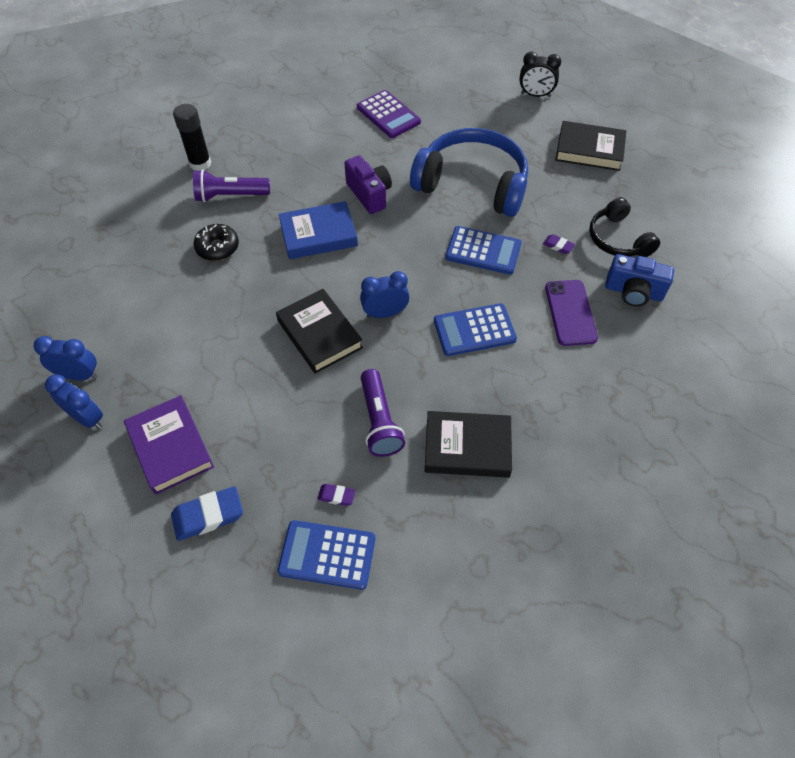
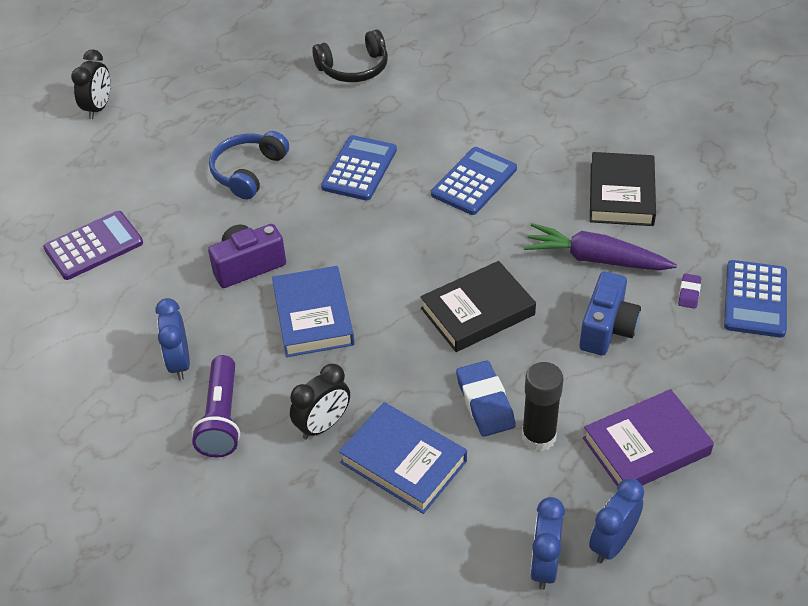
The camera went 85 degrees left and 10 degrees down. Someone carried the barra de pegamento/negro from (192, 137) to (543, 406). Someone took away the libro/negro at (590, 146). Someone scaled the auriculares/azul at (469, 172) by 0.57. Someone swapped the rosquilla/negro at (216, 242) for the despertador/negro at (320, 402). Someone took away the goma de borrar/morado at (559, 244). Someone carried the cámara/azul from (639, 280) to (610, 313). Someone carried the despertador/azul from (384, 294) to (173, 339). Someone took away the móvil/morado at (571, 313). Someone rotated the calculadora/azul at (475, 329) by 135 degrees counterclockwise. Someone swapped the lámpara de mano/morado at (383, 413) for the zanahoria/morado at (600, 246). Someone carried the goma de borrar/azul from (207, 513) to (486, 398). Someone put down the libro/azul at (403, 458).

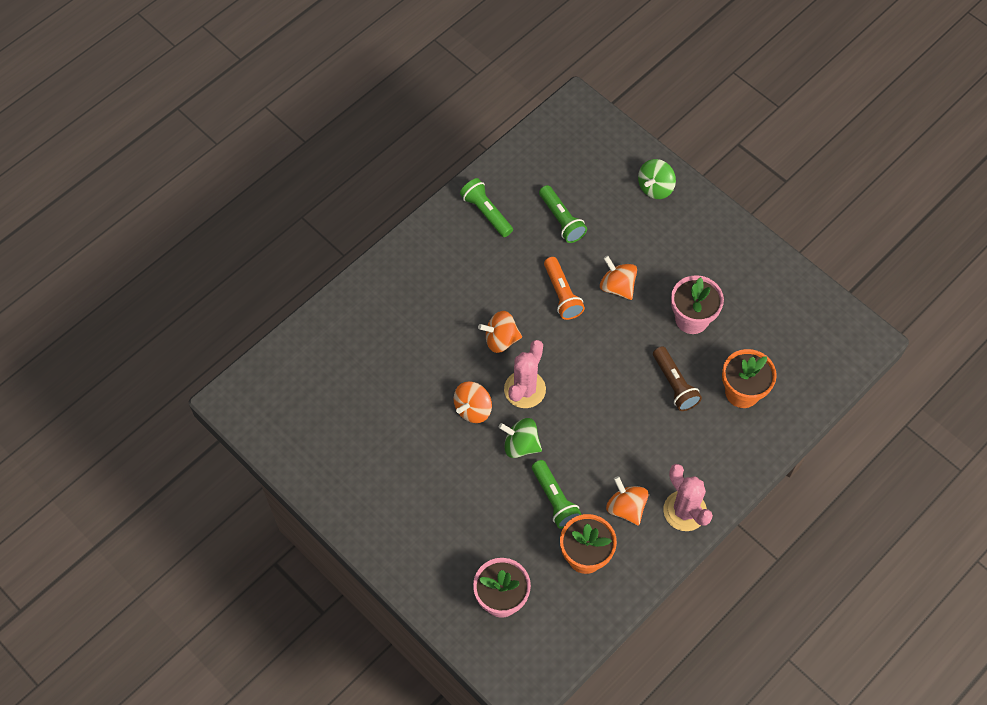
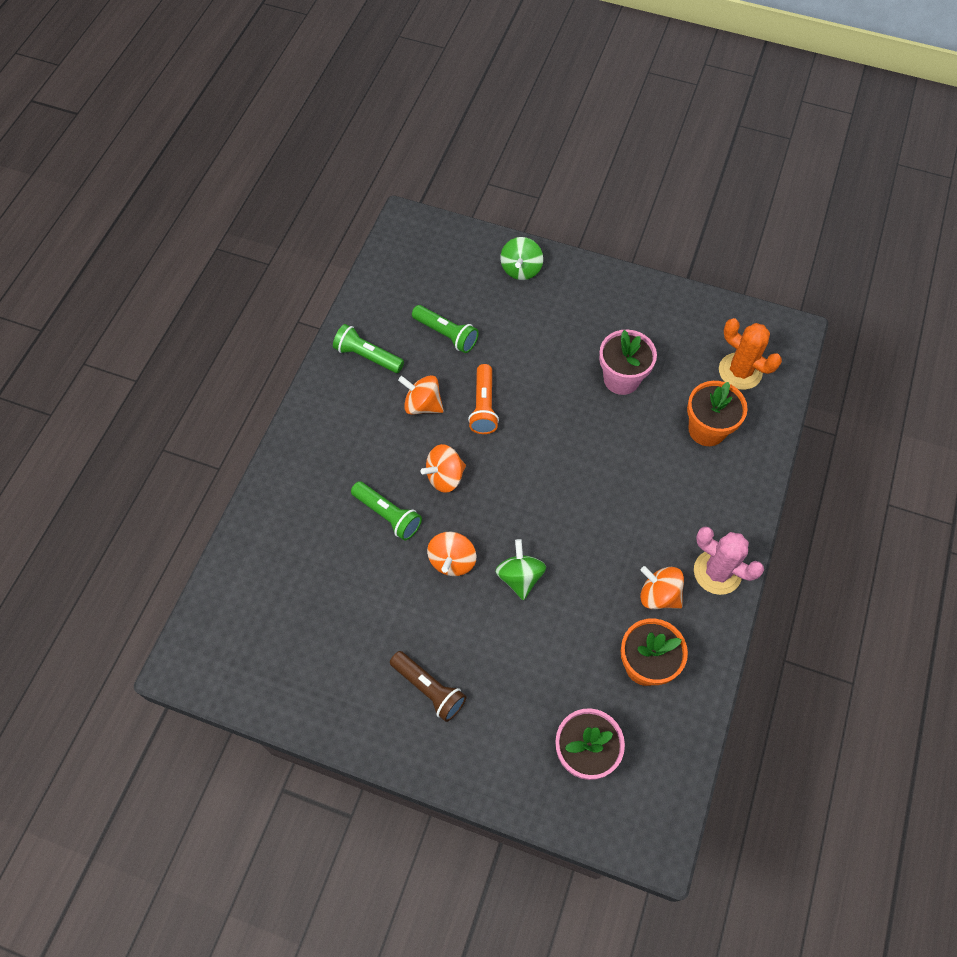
The camera went 25 degrees left and 0 degrees up. Someone carried the peonza/naranja from (618, 278) to (421, 395). Someone rotated the lámpara de mano/naranja at (564, 288) by 45 degrees clockwise. Someone took away the cactus/rosa at (525, 374). Someone carried the lámpara de mano/marrón from (677, 378) to (428, 686). Someone rotated the peonza/verde at (520, 438) by 90 degrees clockwise. Someone carried the lámpara de mano/verde from (557, 494) to (386, 510). Someone put down the cactus/naranja at (750, 354).

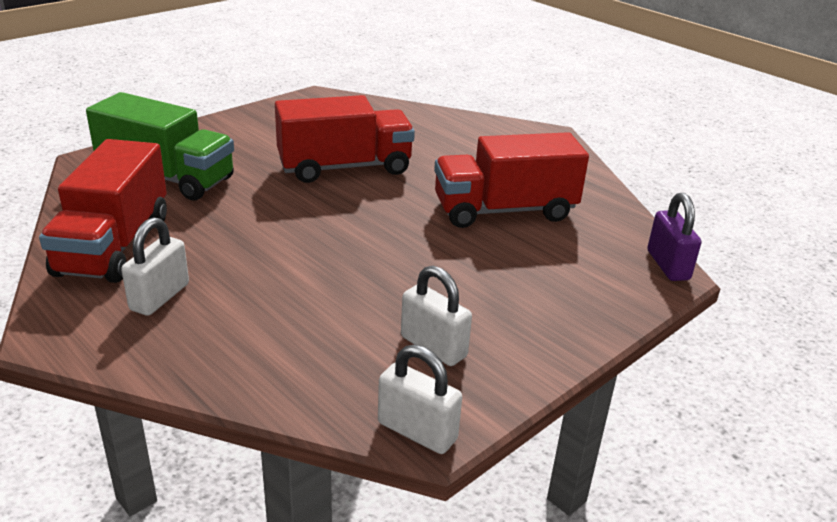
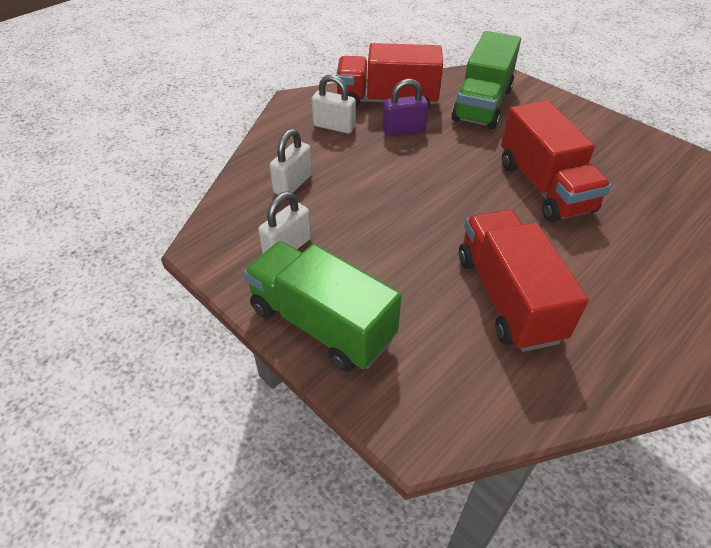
The camera went 90 degrees right and 15 degrees up. Someone carried the candado/morado from (674, 237) to (405, 107). Someone carried the candado/blanco from (420, 399) to (290, 161). Someone put down the camión/verde at (322, 306).

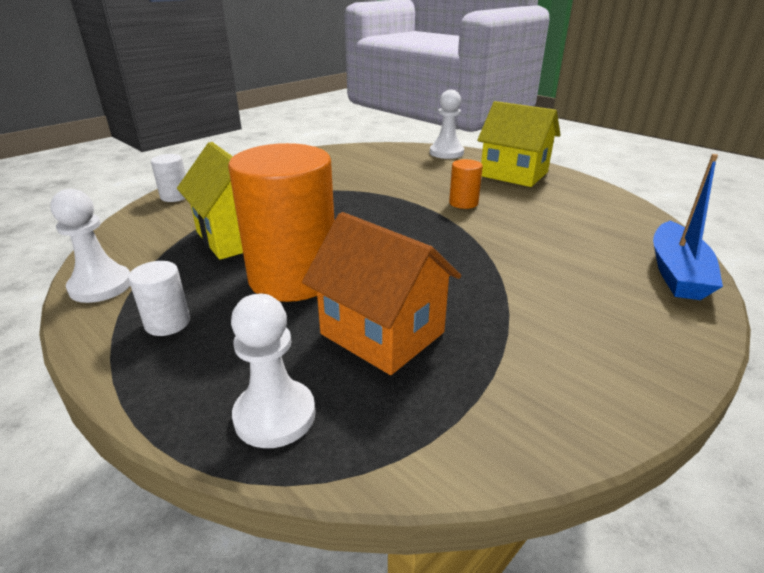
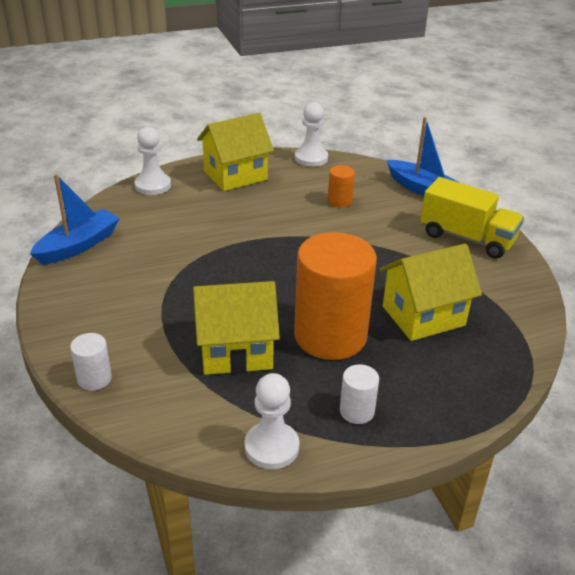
The camera went 65 degrees left and 5 degrees up. Someone carried the cilindro/naranja from (466, 184) to (341, 186). Someone repainted the casa/naranja at (381, 293), which became the casa/amarillo at (431, 292). Someone carried the peón/blanco from (273, 370) to (311, 134). Someone put down the barco/azul at (75, 219). Someone put down the camión/amarillo at (472, 218).

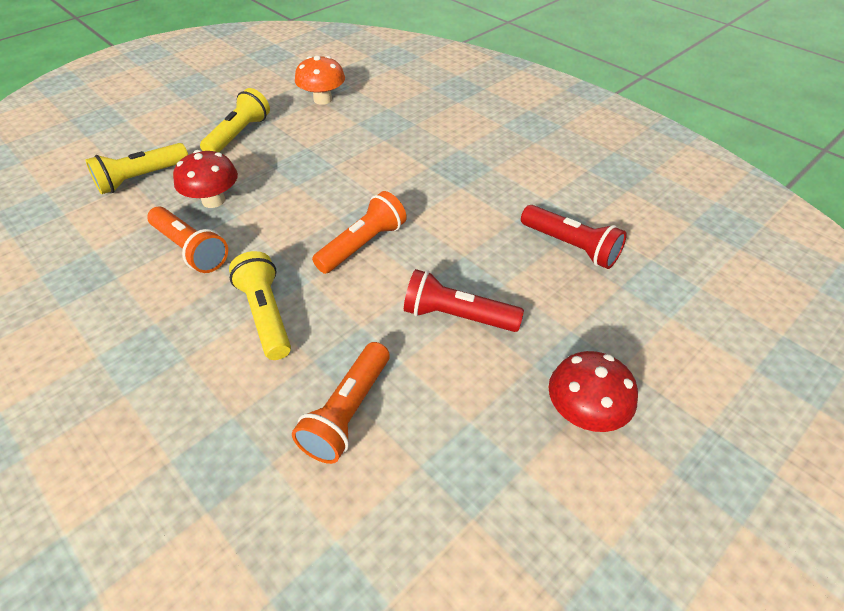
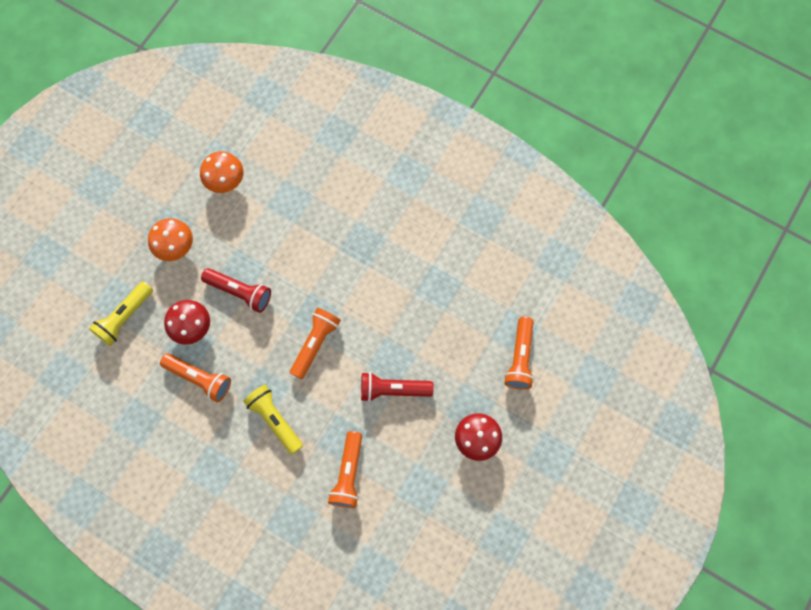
The camera went 15 degrees left and 25 degrees up. Someone swapped the lámpara de mano/amarillo at (235, 120) for the seta/naranja at (170, 239). Someone carried the lámpara de mano/rojo from (574, 237) to (236, 290). Someone put down the lámpara de mano/naranja at (519, 353).

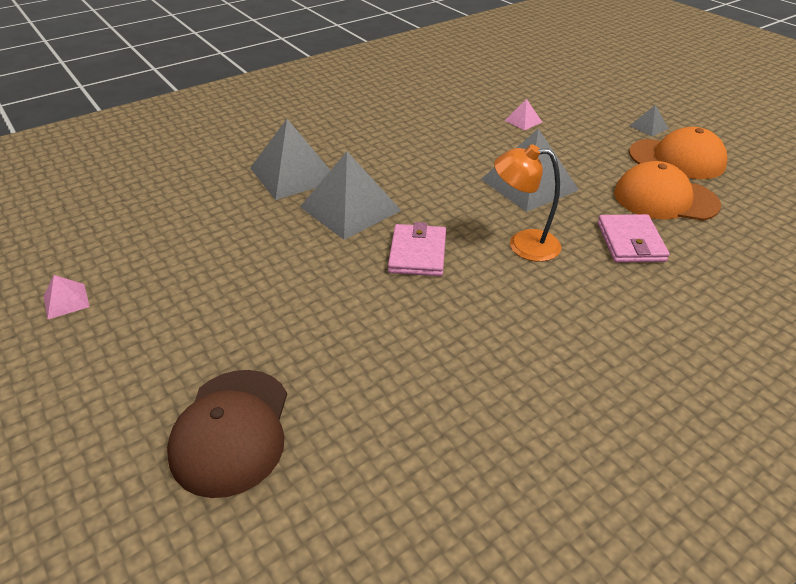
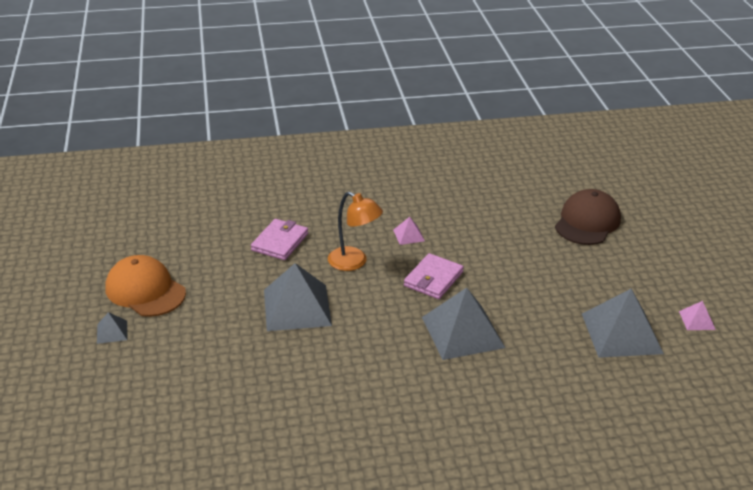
The camera went 155 degrees left and 5 degrees down. Someone carried the pirámide/rosa from (523, 114) to (409, 231). Someone carried the pirámide/gris from (290, 159) to (623, 323). Someone took away the gorra/naranja at (667, 191).

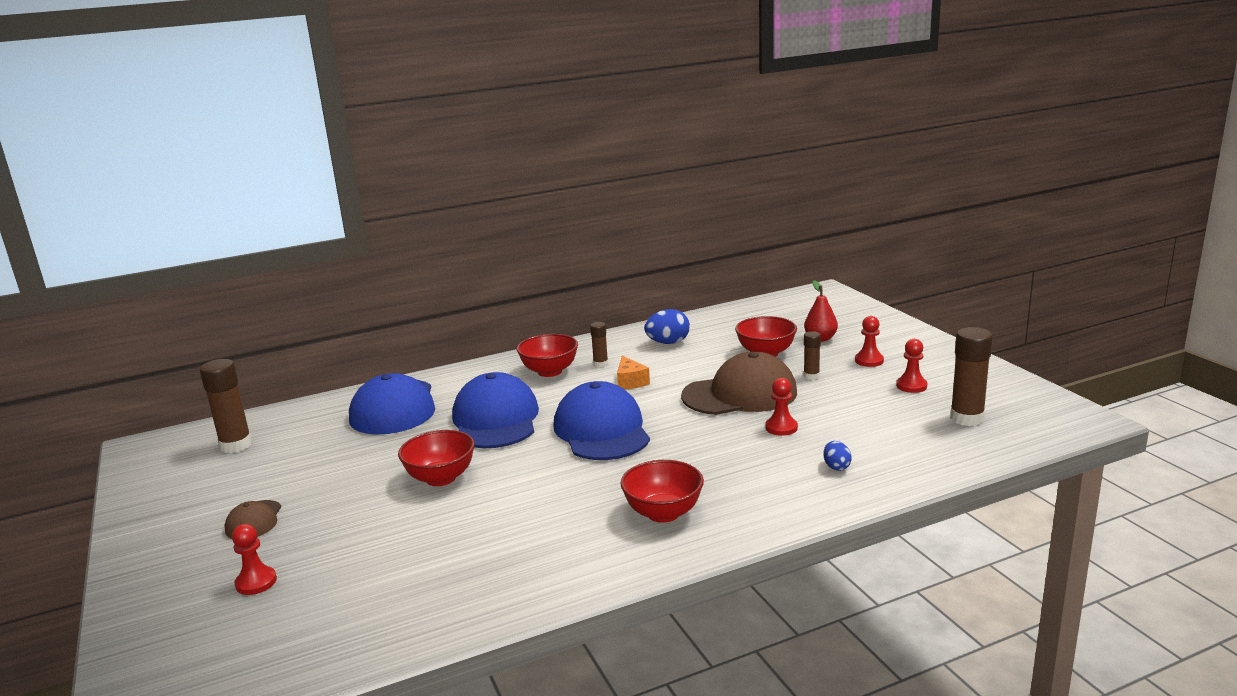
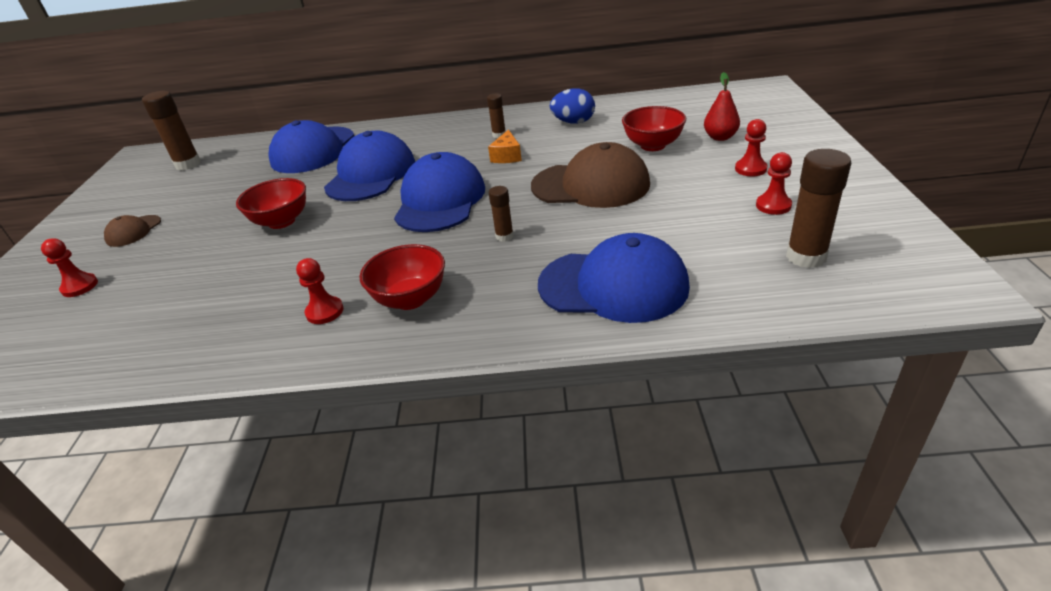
The camera went 25 degrees right and 15 degrees up. Someone carried the barra de pegamento/marrón from (812, 355) to (501, 214). Someone took away the cuenco/rojo at (547, 355). Someone carried the peón/rojo from (781, 407) to (320, 291). Someone swapped the huevo/azul at (837, 456) for the gorra/azul at (614, 278).

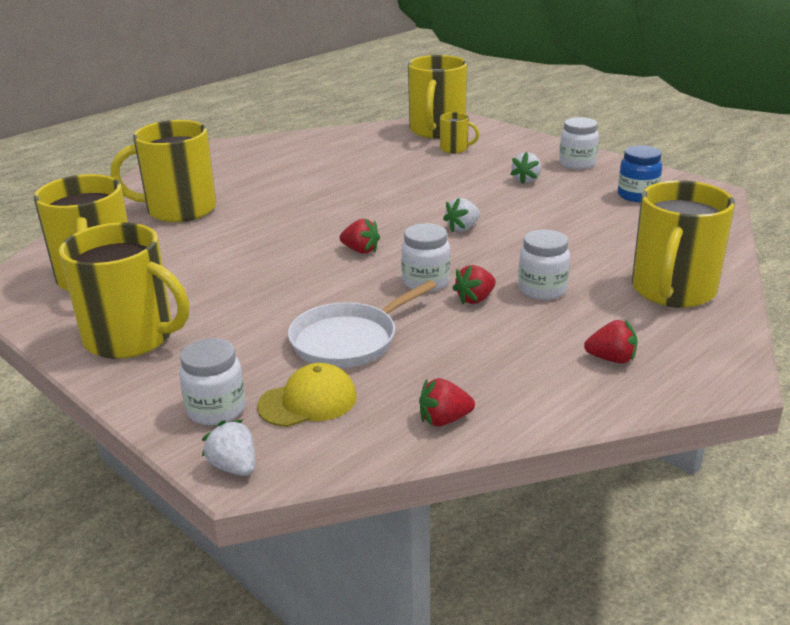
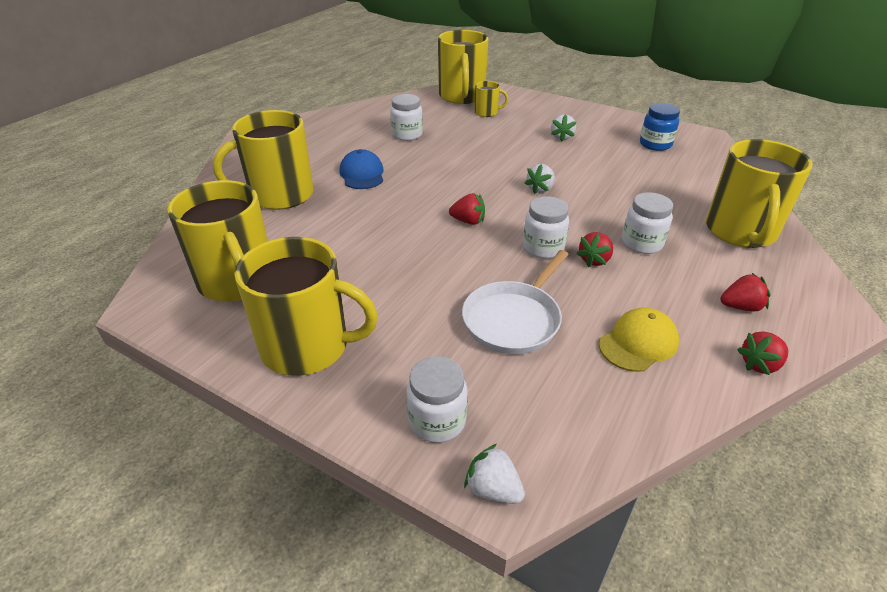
The camera went 15 degrees left and 10 degrees up. Someone carried the tarro/blanco from (579, 143) to (406, 117). Someone carried the gorra/amarillo from (307, 395) to (639, 340). Someone carried the fresa/rojo from (447, 402) to (762, 353). Someone put down the gorra/azul at (361, 169).

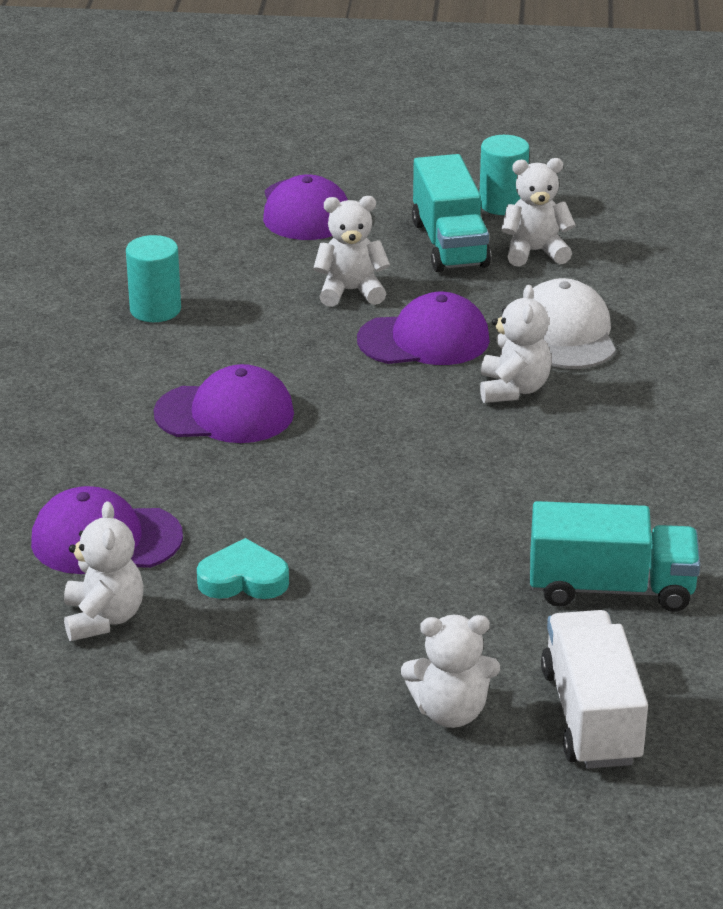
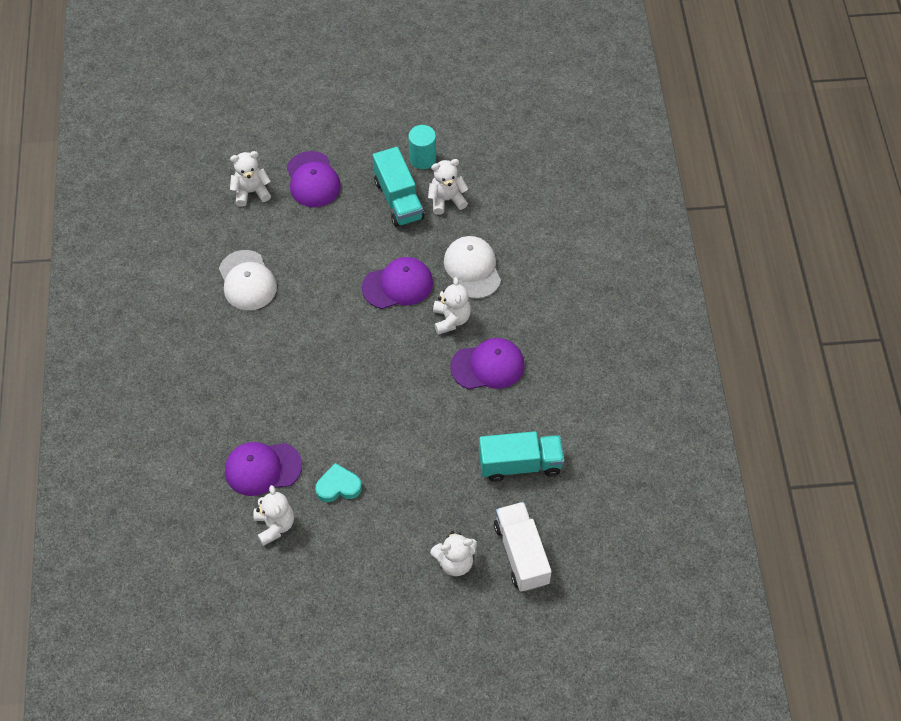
The camera went 10 degrees left and 25 degrees up. Someone carried the osito/blanco from (351, 251) to (250, 179). Someone swapped the cilindro/turquesa at (153, 278) for the gorra/blanco at (248, 280). Someone carried the gorra/morado from (224, 403) to (487, 363).

